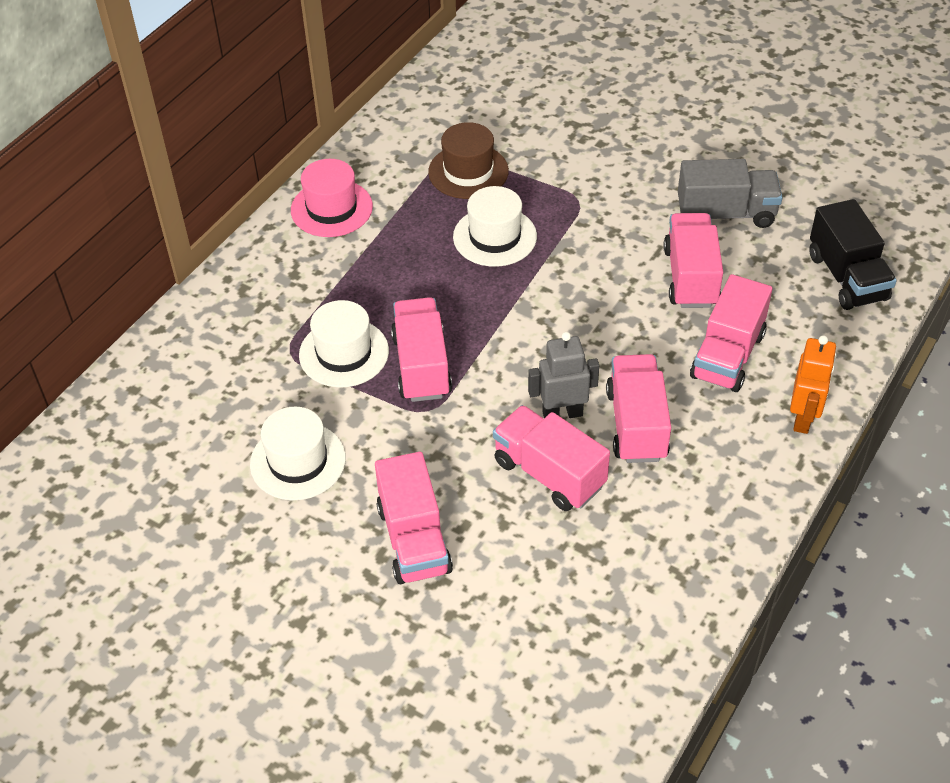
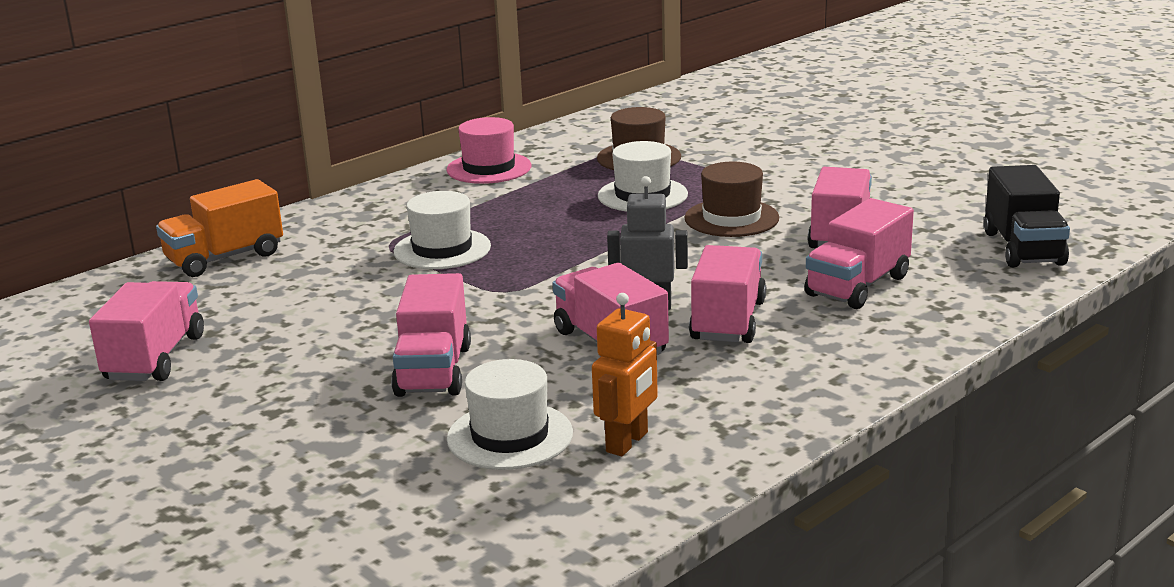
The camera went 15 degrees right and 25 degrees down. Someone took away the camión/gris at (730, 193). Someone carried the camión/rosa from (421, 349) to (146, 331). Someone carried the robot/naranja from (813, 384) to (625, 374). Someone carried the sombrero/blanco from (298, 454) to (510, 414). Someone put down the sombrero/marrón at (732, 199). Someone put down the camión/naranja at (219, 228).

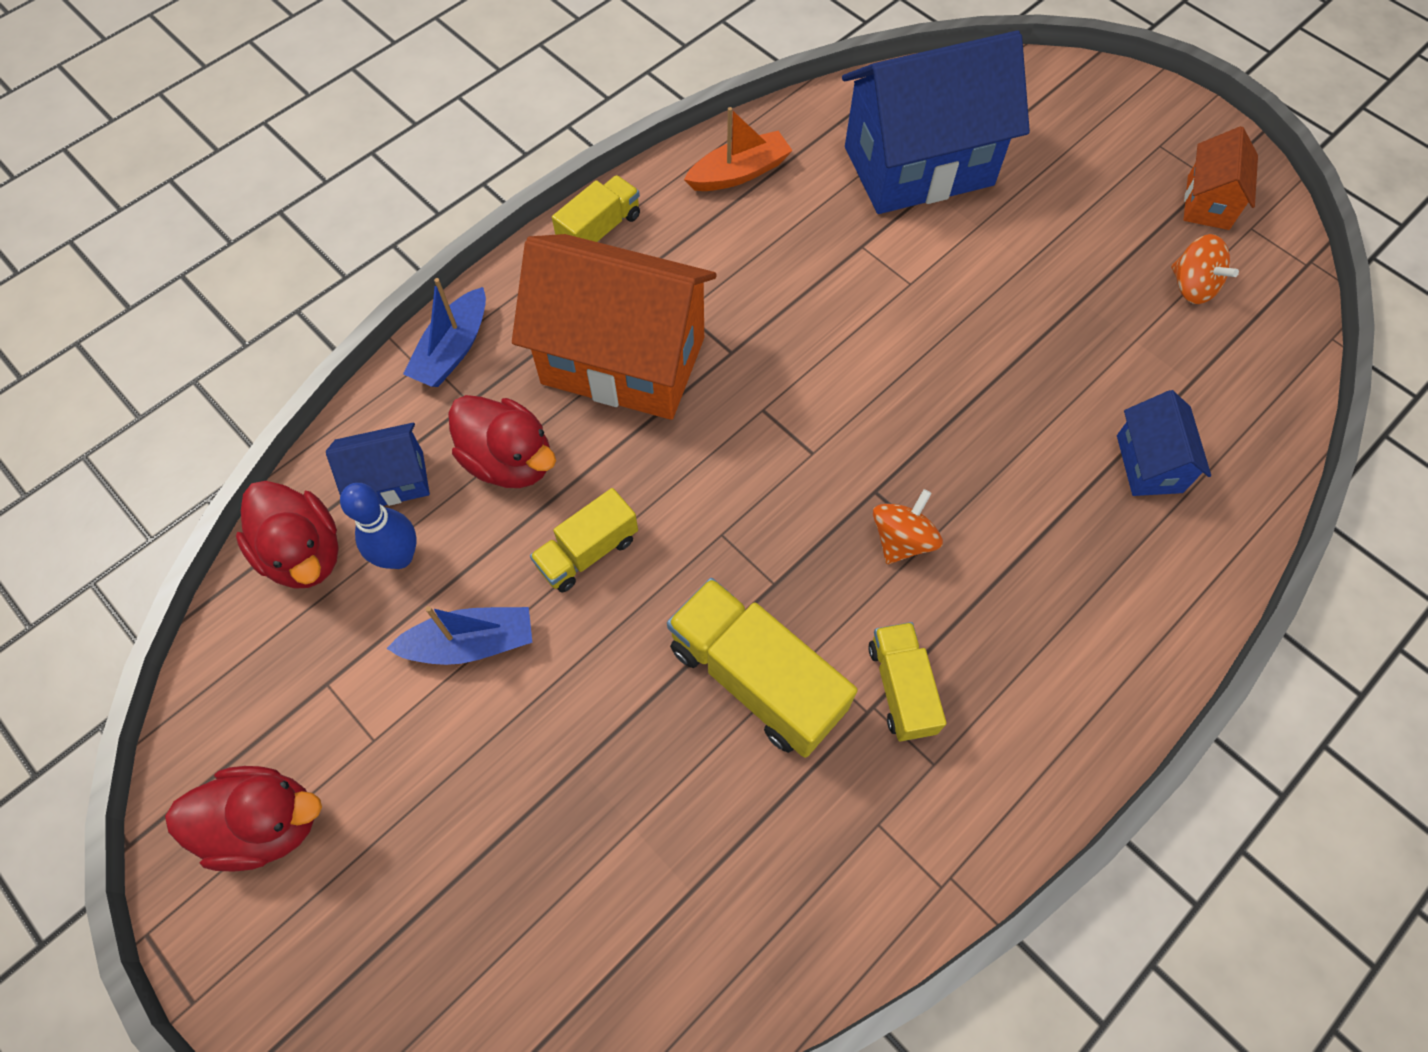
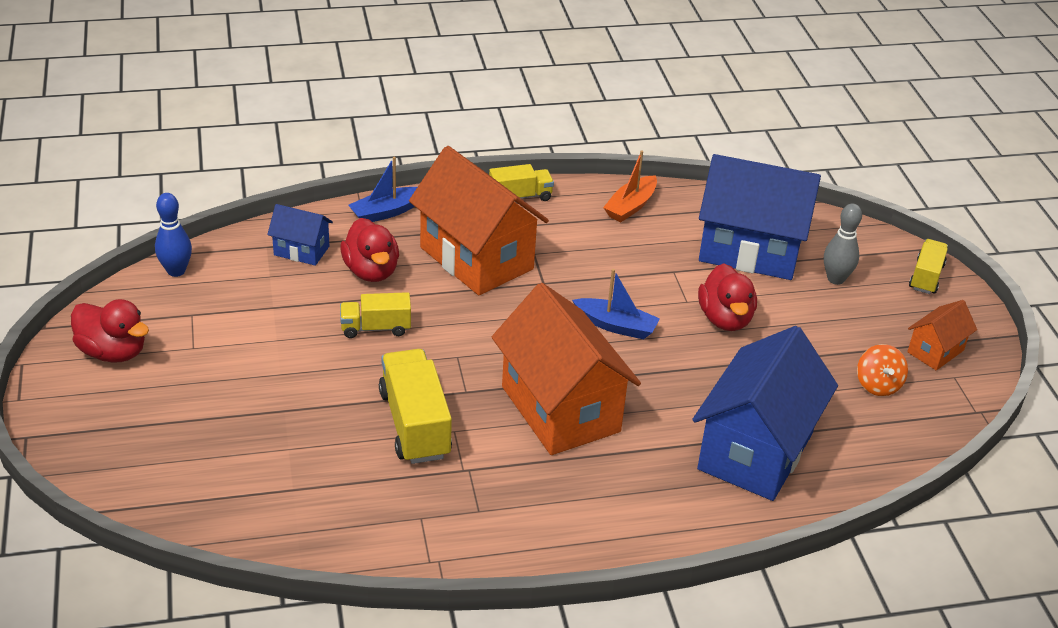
The camera went 30 degrees right and 25 degrees down. Someone rotated the barco/naranja at (738, 149) by 120 degrees clockwise. Someone scaled the casa/azul at (1164, 443) by 2.10. Someone carried the pato/rojo from (287, 535) to (727, 297). Someone carried the bolo/azul from (378, 526) to (173, 235). Someone swapped the peonza/naranja at (908, 526) for the casa/naranja at (566, 369). Someone carried the barco/azul from (459, 635) to (616, 304). Someone carried the camión/amarillo from (907, 681) to (928, 266). Someone put down the bolo/gris at (843, 244).

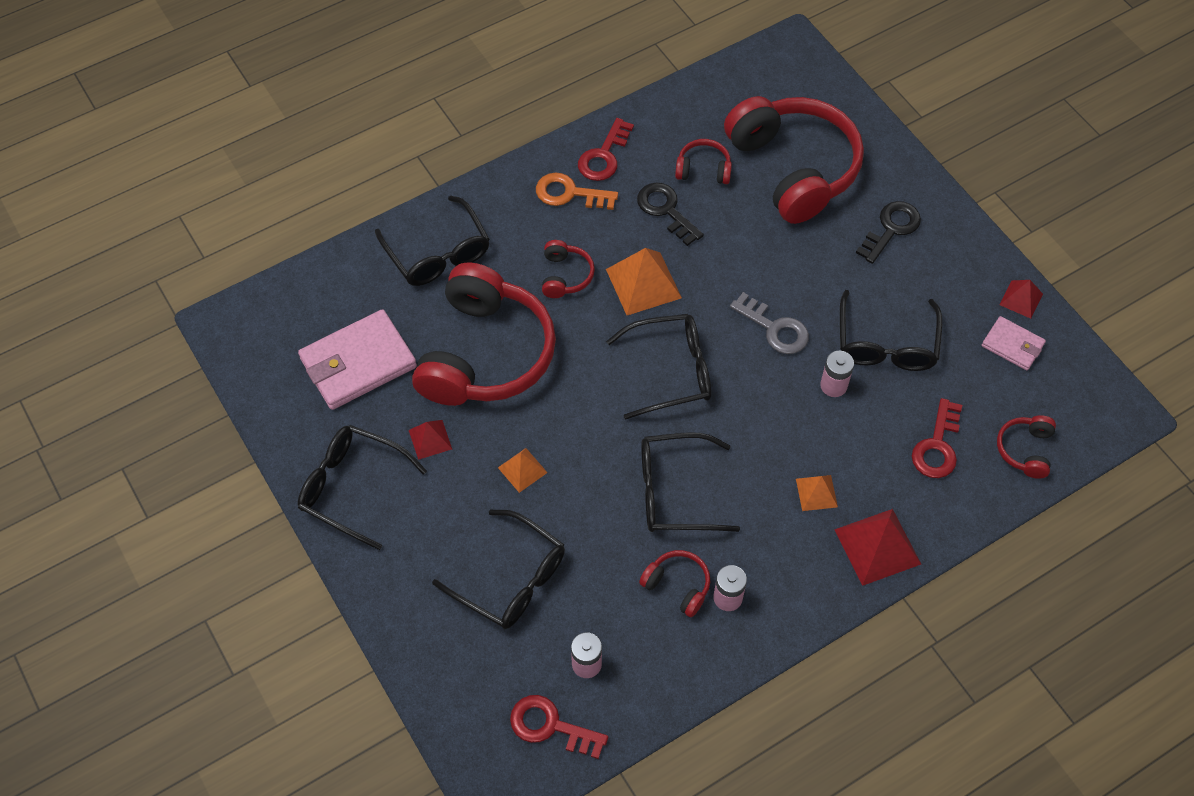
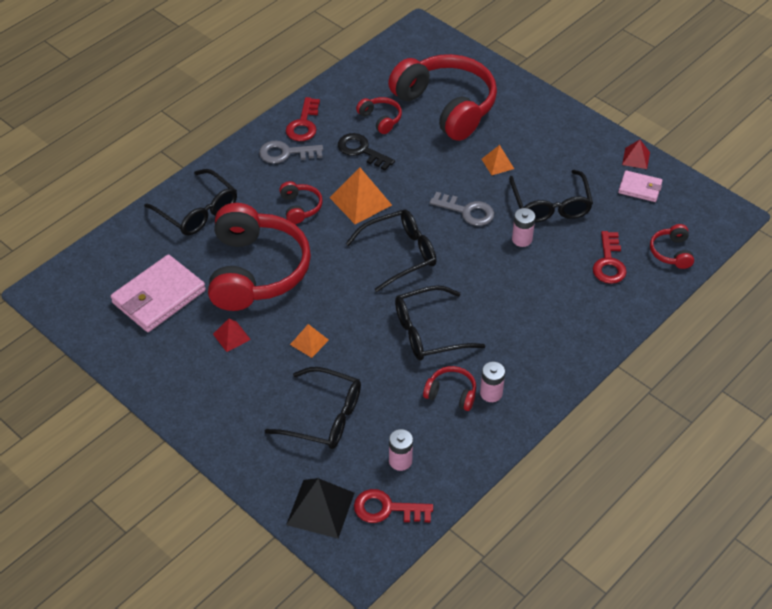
The camera went 15 degrees left and 10 degrees down. Someone rotated the auriculares/rojo at (703, 161) by 60 degrees clockwise. Someone repainted the llave/naranja at (577, 191), which became the llave/gris at (291, 152). Someone took away the llave/negro at (888, 232). Someone took away the gafas/negro at (362, 487). Someone carried the pirámide/naranja from (817, 493) to (498, 160). Someone took away the pirámide/rojo at (877, 547). Someone put down the pirámide/negro at (320, 508).

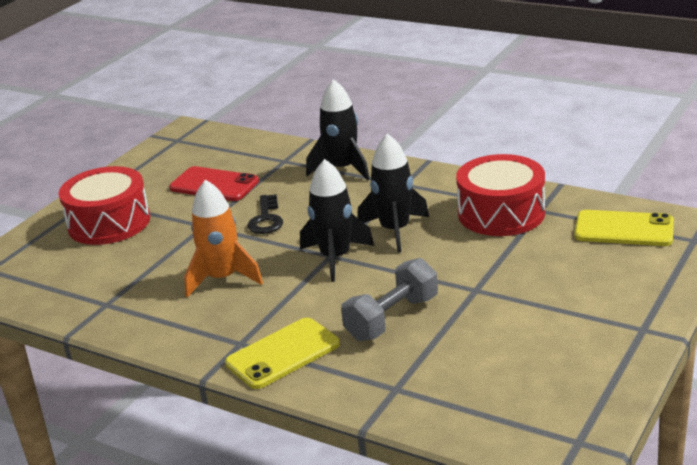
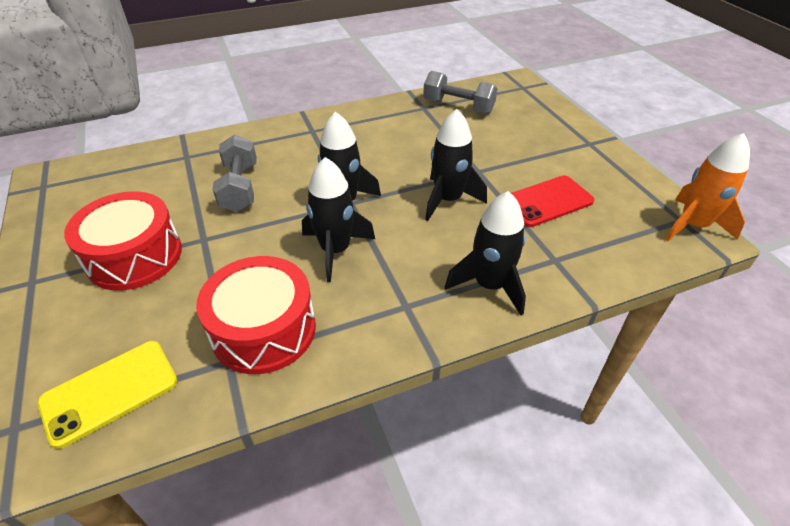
The camera went 125 degrees right and 15 degrees up. Someone carried the tambor/rojo from (104, 205) to (123, 241). Someone carried the cohete/naranja from (223, 239) to (707, 187). Someone swapped the llave/negro at (265, 214) for the cohete/negro at (456, 165). Someone took away the móvil/amarillo at (282, 353). Someone put down the mancuerna/gris at (460, 92).

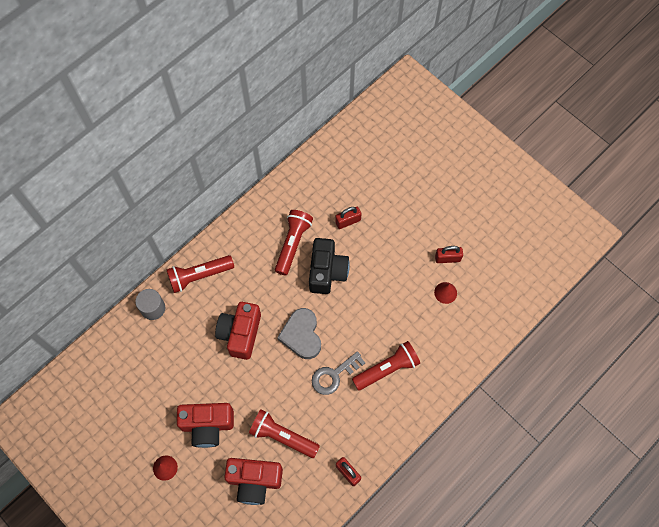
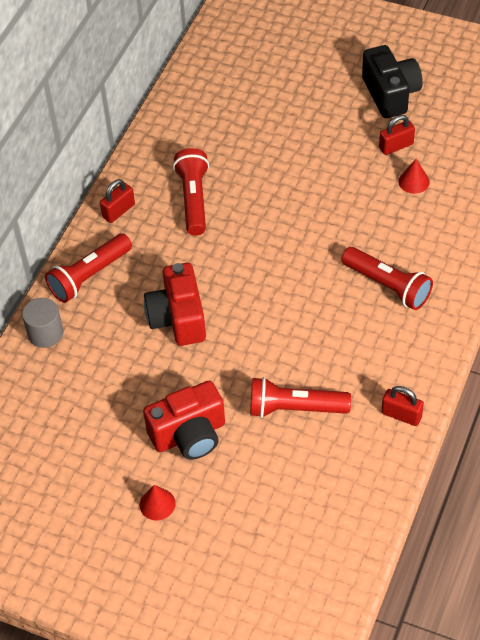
The camera went 20 degrees left and 15 degrees down. Someone carried the candado/rojo from (348, 218) to (117, 201). Someone carried the cámara/negro from (329, 266) to (392, 81). Someone took away the corazón/gris at (299, 333). Someone rotated the lámpara de mano/rojo at (386, 365) by 90 degrees clockwise. Someone took away the llave/gris at (338, 373). Someone took away the cámara/rojo at (253, 481).

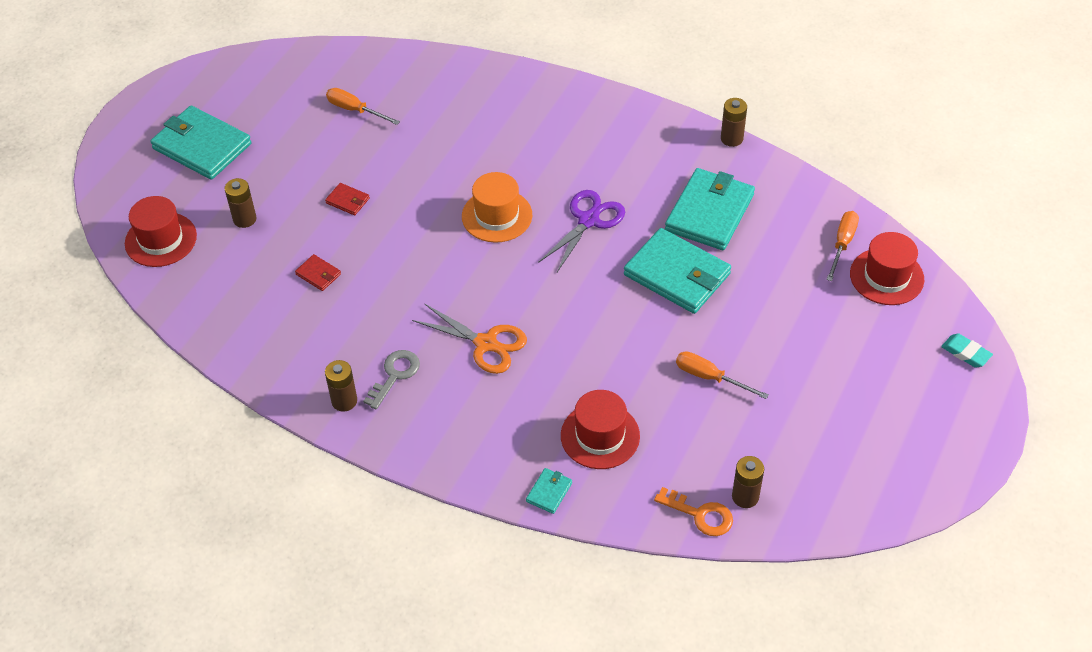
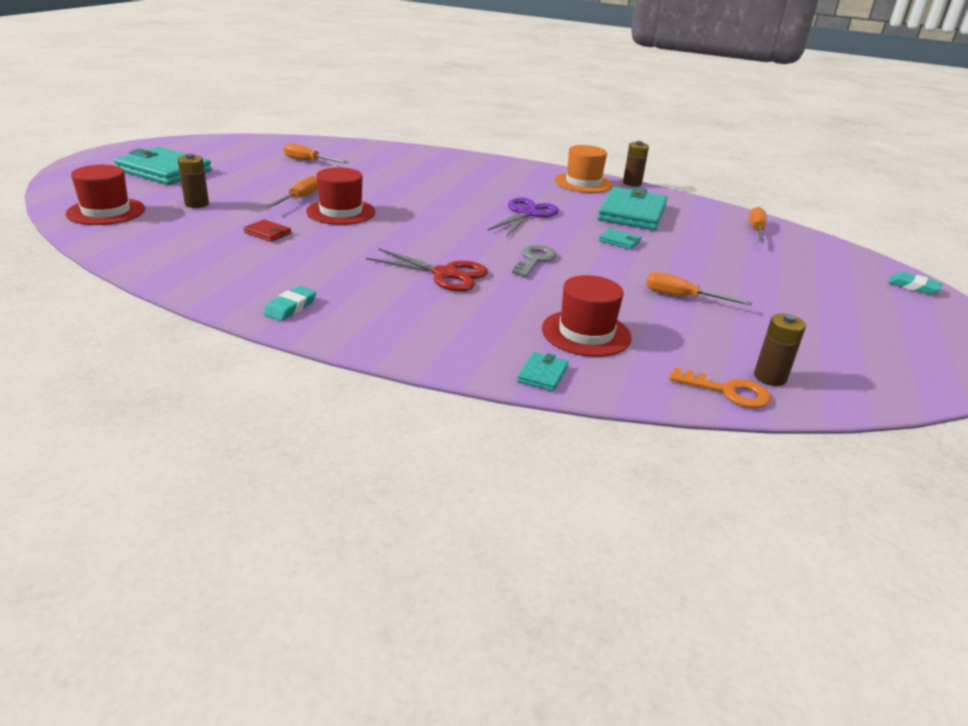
The camera went 10 degrees left and 20 degrees down. Someone carried the sombrero/naranja from (497, 207) to (584, 169). Someone swapped the cartera/rojo at (347, 199) for the destornillador/naranja at (292, 192). Someone scaled the cartera/turquesa at (677, 271) by 0.43. Someone carried the sombrero/rojo from (887, 268) to (341, 196). Someone repainted the tijeras/naranja at (469, 338), which became the tijeras/rojo at (427, 270). Someone carried the llave/gris from (391, 380) to (534, 261). Someone swapped the pila/marrón at (341, 386) for the goma de borrar/turquesa at (289, 303).

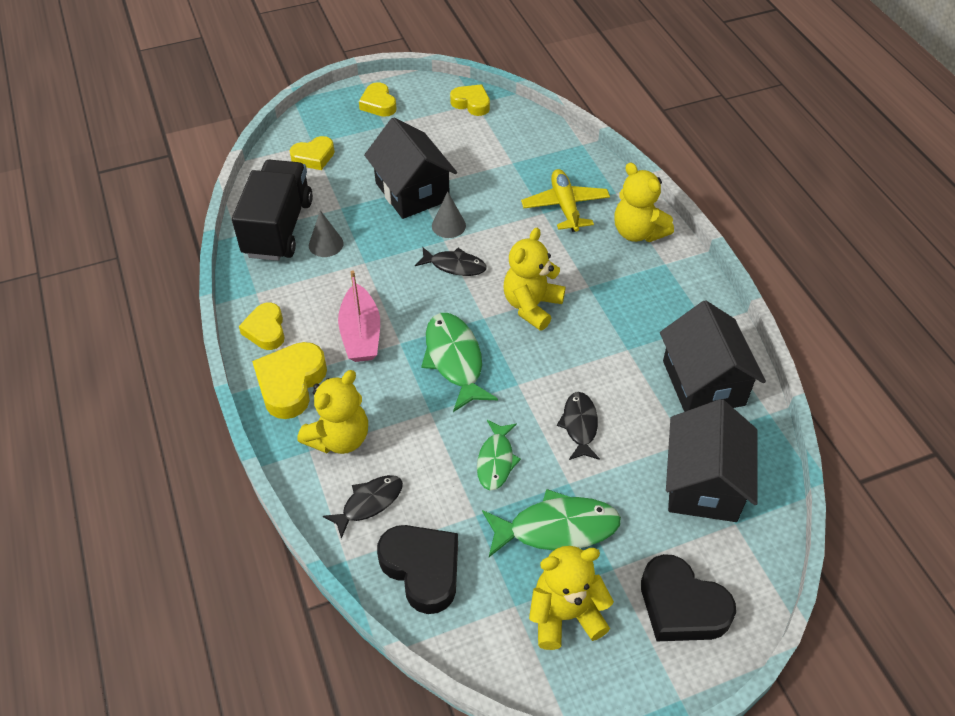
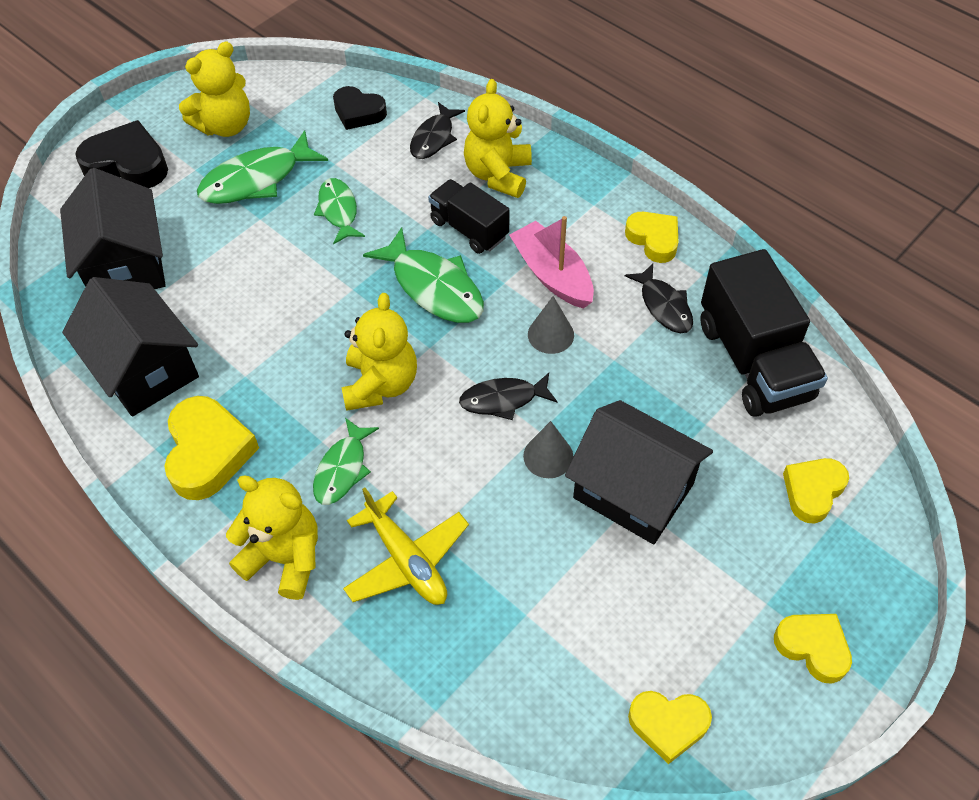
The camera went 155 degrees right and 5 degrees up. Someone carried the cono/gris from (326, 233) to (551, 325). Someone carried the corazón/amarillo from (289, 380) to (211, 448). Someone carried the pez/negro from (578, 426) to (659, 298). Someone scaled the corazón/negro at (417, 569) by 0.65. Someone put down the camión/negro at (468, 216). Someone put down the pez/verde at (346, 461).

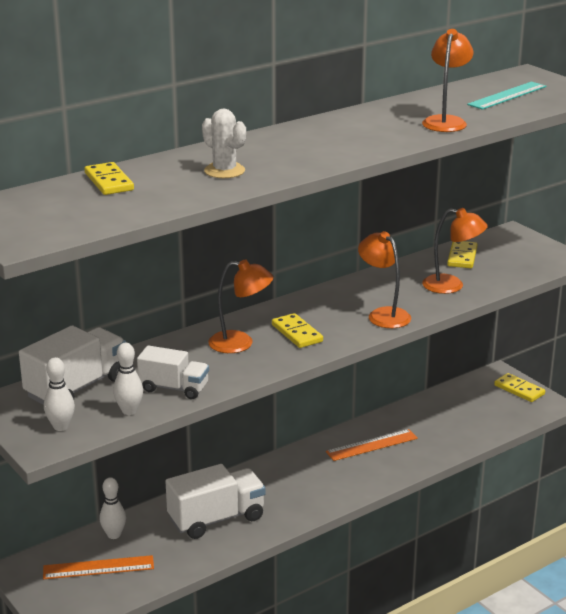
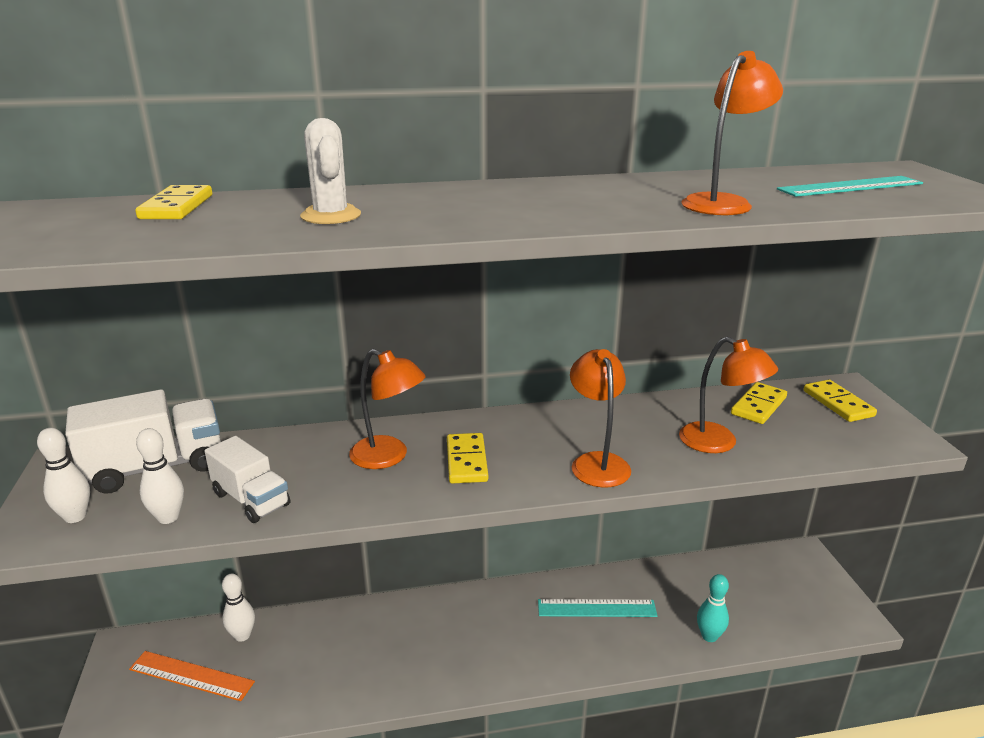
The camera went 25 degrees right and 0 degrees up. Someone carried the ficha de dominó/amarillo from (519, 387) to (840, 401). Someone repainted the regla/naranja at (372, 445), which became the regla/turquesa at (597, 608). Someone took away the camión/blanco at (215, 501). Someone put down the bolo/turquesa at (713, 608).

